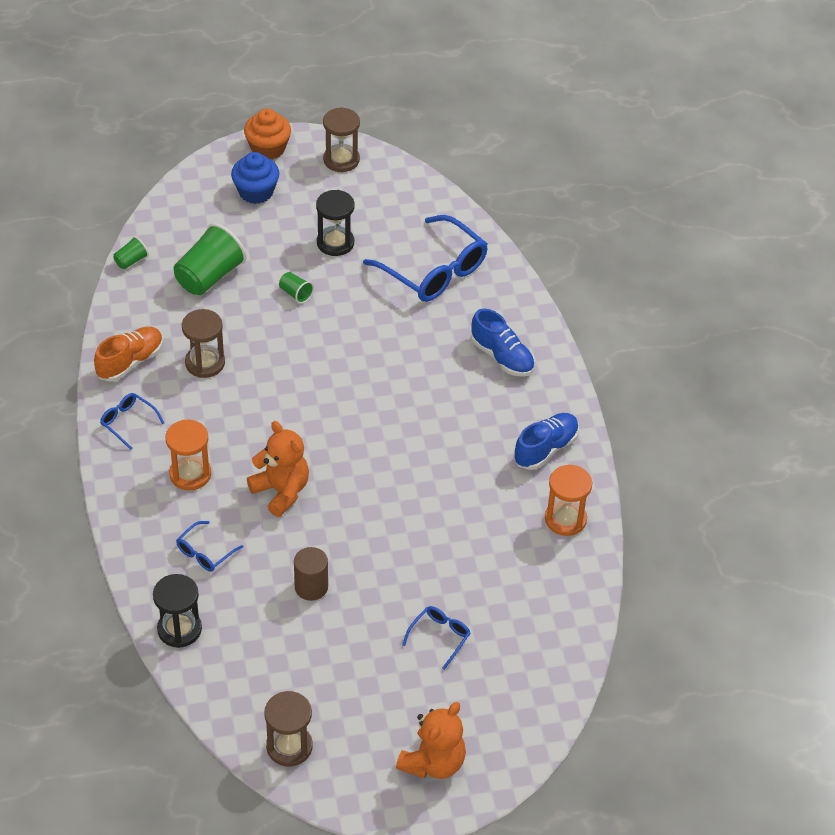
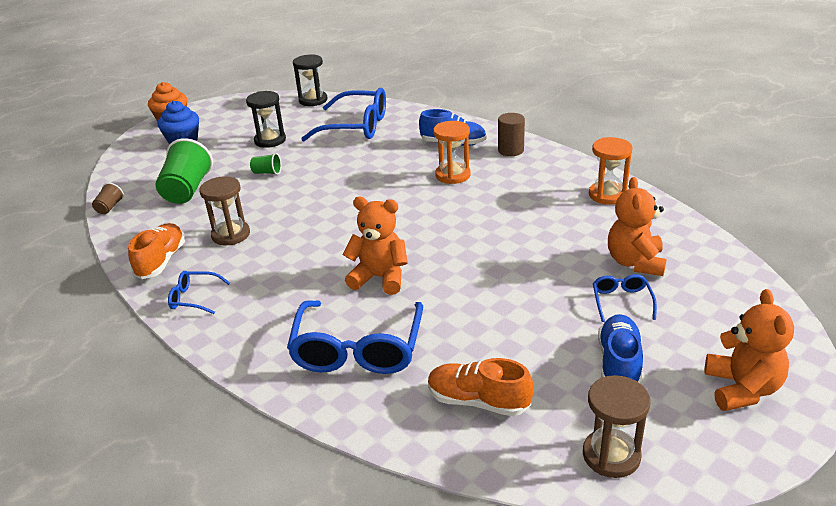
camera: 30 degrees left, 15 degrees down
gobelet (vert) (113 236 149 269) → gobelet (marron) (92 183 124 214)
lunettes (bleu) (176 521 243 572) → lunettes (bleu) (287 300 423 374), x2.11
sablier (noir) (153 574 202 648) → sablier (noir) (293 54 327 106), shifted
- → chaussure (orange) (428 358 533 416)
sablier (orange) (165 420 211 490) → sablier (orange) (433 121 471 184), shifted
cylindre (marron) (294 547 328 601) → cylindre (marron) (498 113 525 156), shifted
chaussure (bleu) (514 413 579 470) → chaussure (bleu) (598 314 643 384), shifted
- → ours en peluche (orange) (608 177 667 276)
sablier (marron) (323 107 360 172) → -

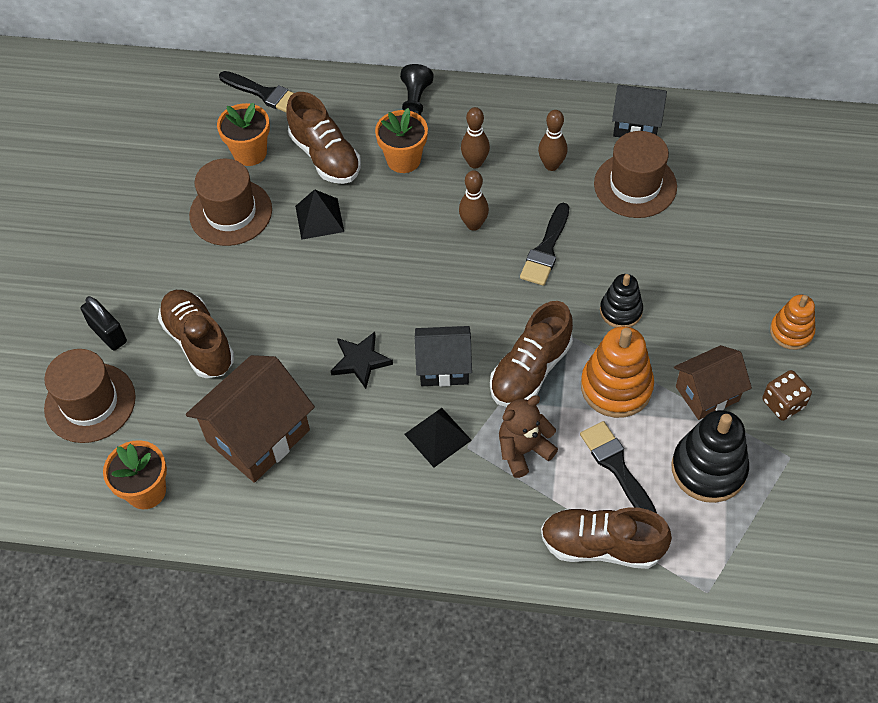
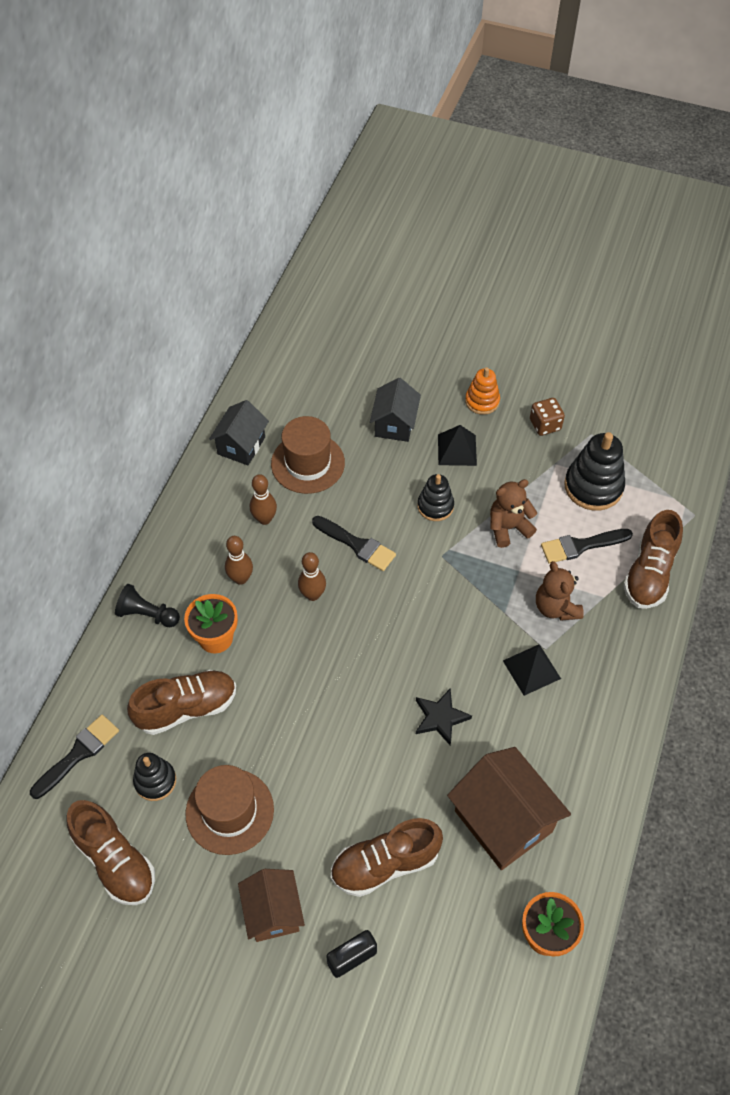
camera: 80 degrees left, 0 degrees up
chaussure (marron) (490 301 573 407) → chaussure (marron) (67 800 155 905), shifted
pot de fleurs (orange) (217 103 270 166) → jouet à empiler (noir) (133 753 176 801)
maison (marron) (674 345 752 420) → maison (marron) (238 869 305 942), shifted
maison (noir) (415 326 472 387) → maison (noir) (370 378 421 442), shifted
pyramide (noir) (295 189 344 240) → pyramide (noir) (438 425 477 466), shifted
jouet à empiler (orange) (581 326 654 418) → ours en peluche (marron) (490 479 537 548)
chapeau (marron) (44 349 136 443) → -

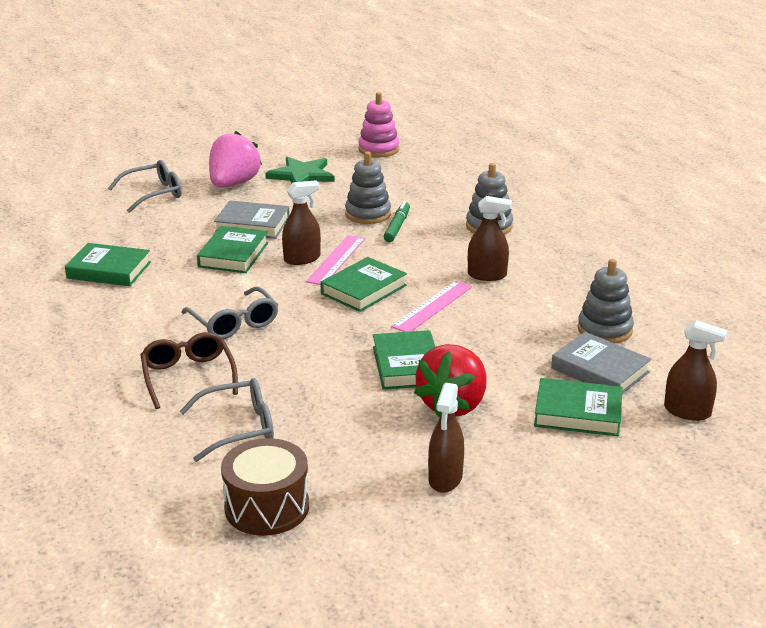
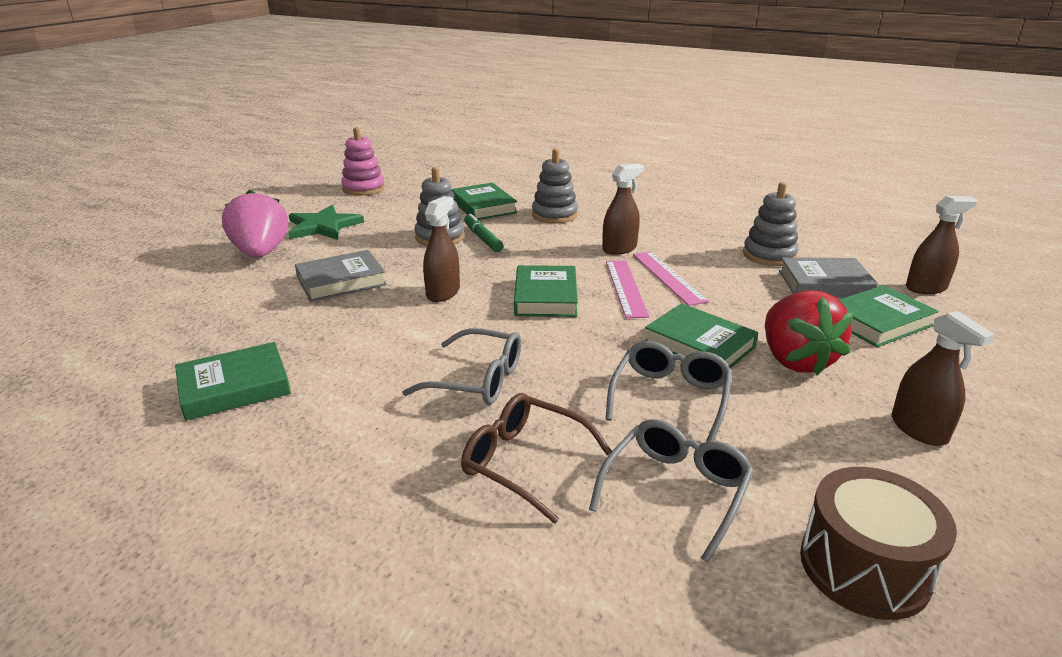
camera: 40 degrees left, 0 degrees up
livre (vert) (197 226 268 273) → livre (vert) (451 183 517 220), shifted
lunettes (gris) (108 160 182 213) → lunettes (gris) (606 341 732 442), shifted
règle (rose) (306 235 365 285) → règle (rose) (633 251 709 306), shifted

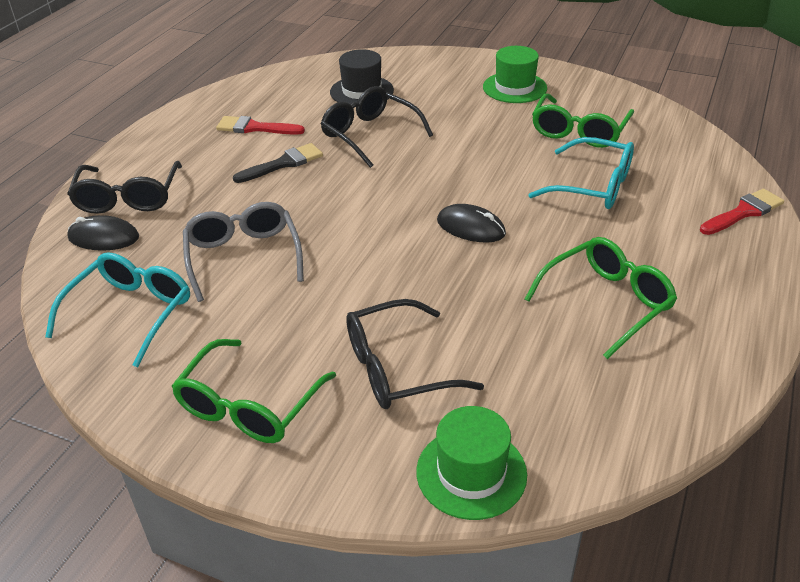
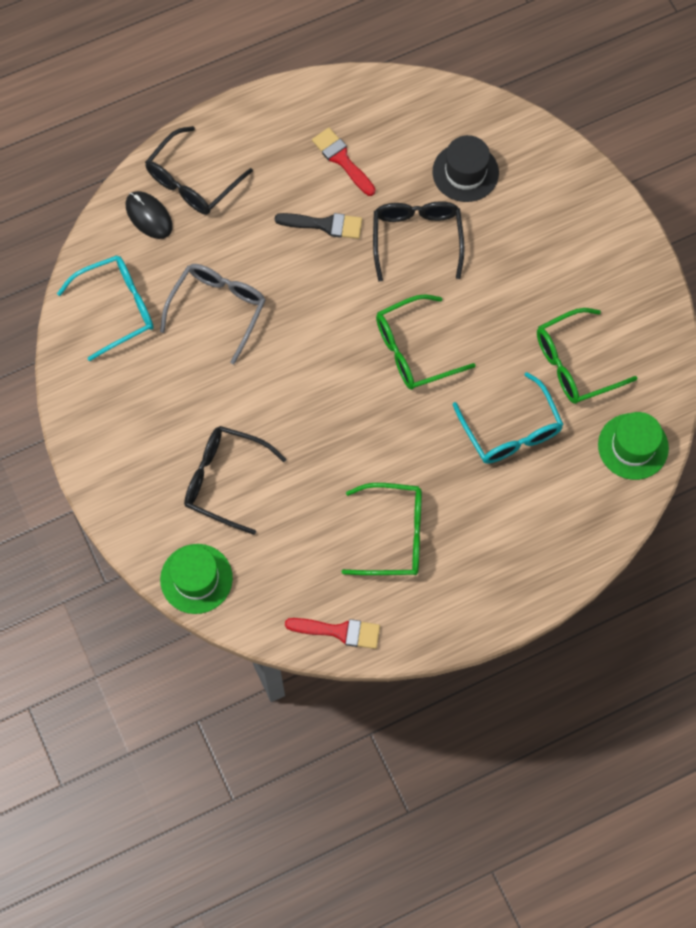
camera: 40 degrees right, 30 degrees up
pinceau (rouge) (700 188 784 235) → pinceau (rouge) (285 618 380 649), shifted
lunettes (vert) (171 339 336 443) → lunettes (vert) (376 294 476 390), shifted
chapeau (vert) (483 46 547 103) → chapeau (vert) (598 412 669 480), shifted
souris (noir) (437 204 506 243) → -

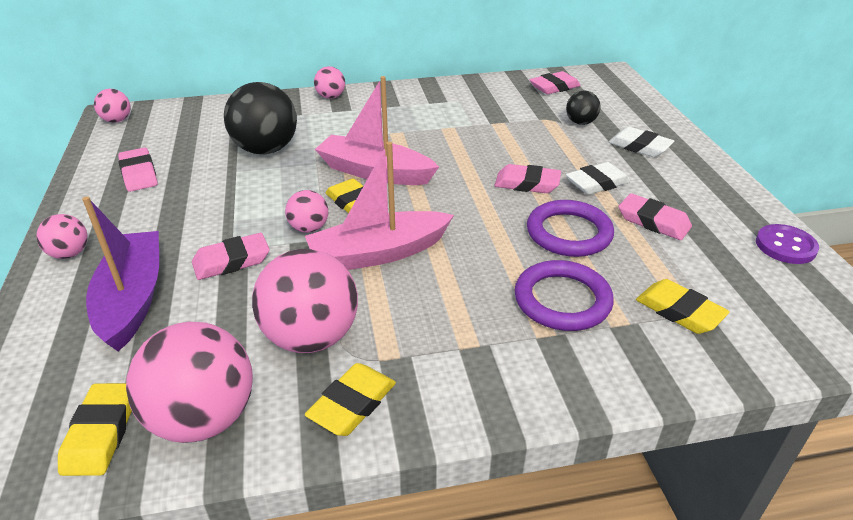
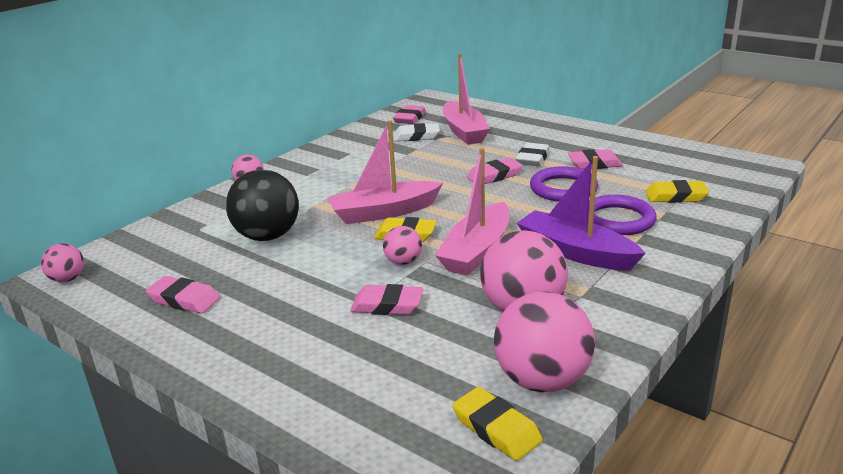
camera: 40 degrees left, 10 degrees down
gomme (rose) (192 233 270 280) → gomme (rose) (350 284 423 315), 75 degrees clockwise
gomme (blanc) (608 127 674 157) → gomme (blanc) (394 123 440 142), shifted
balle (noir) (566 91 600 125) → bateau (rose) (443 53 490 145)
bateau (violet) (82 196 159 352) → bateau (violet) (517 156 646 270), shifted
balle (rose) (36 214 88 259) → -
gomme (jaune) (305 363 396 436) → -
bouton (violet) (756 224 819 264) → -

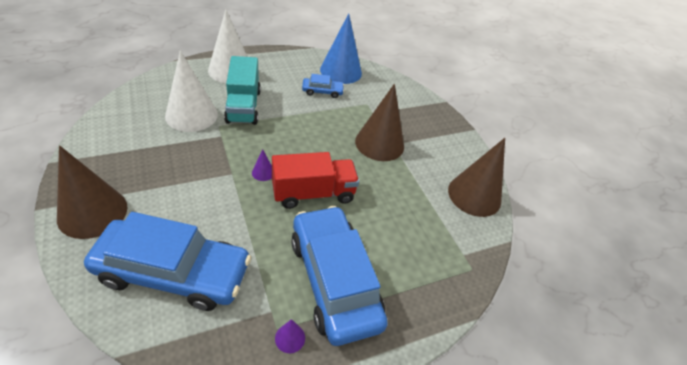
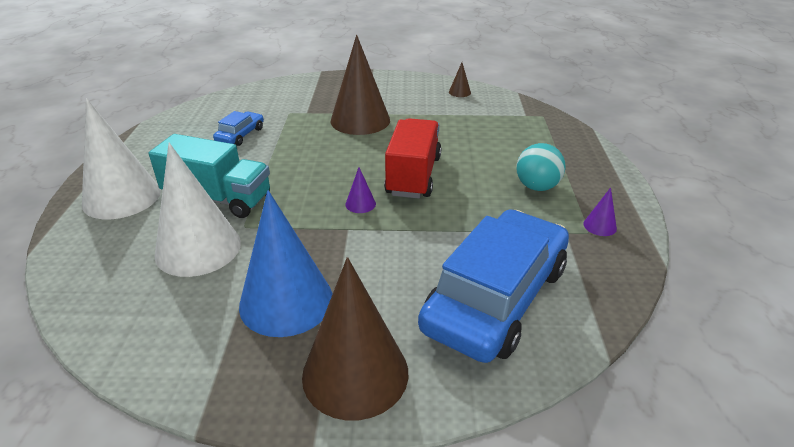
camera: 60 degrees left, 10 degrees down
cône (bleu) (320 13 362 84) → cône (bleu) (239 190 333 337), shifted
cône (marron) (448 138 505 217) → cône (marron) (449 63 471 97), x0.41
voiture (bleu) (291 206 388 346) → balle (turquoise) (516 143 565 191)

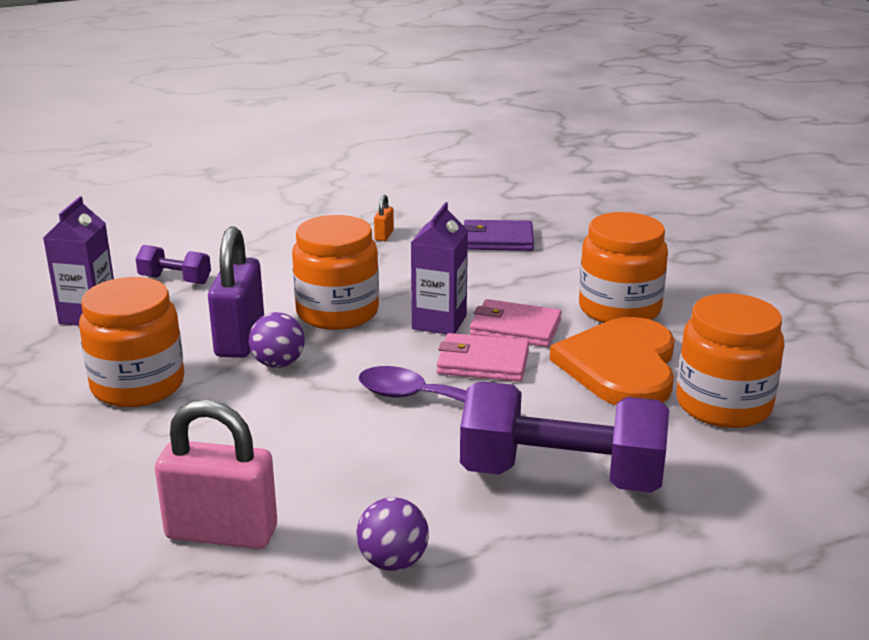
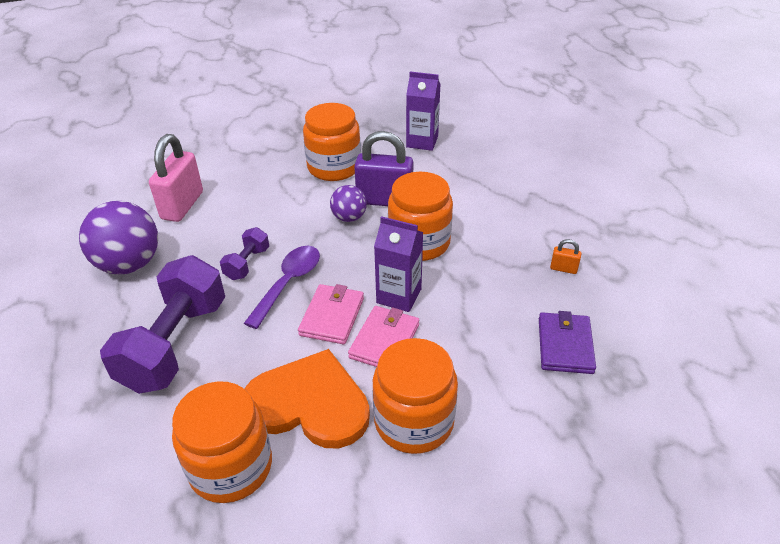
camera: 95 degrees right, 15 degrees up
balle (violet) (356 497 429 571) → balle (violet) (79 201 158 275), x1.83
haltère (violet) (136 245 211 284) → haltère (violet) (220 227 269 280), shifted

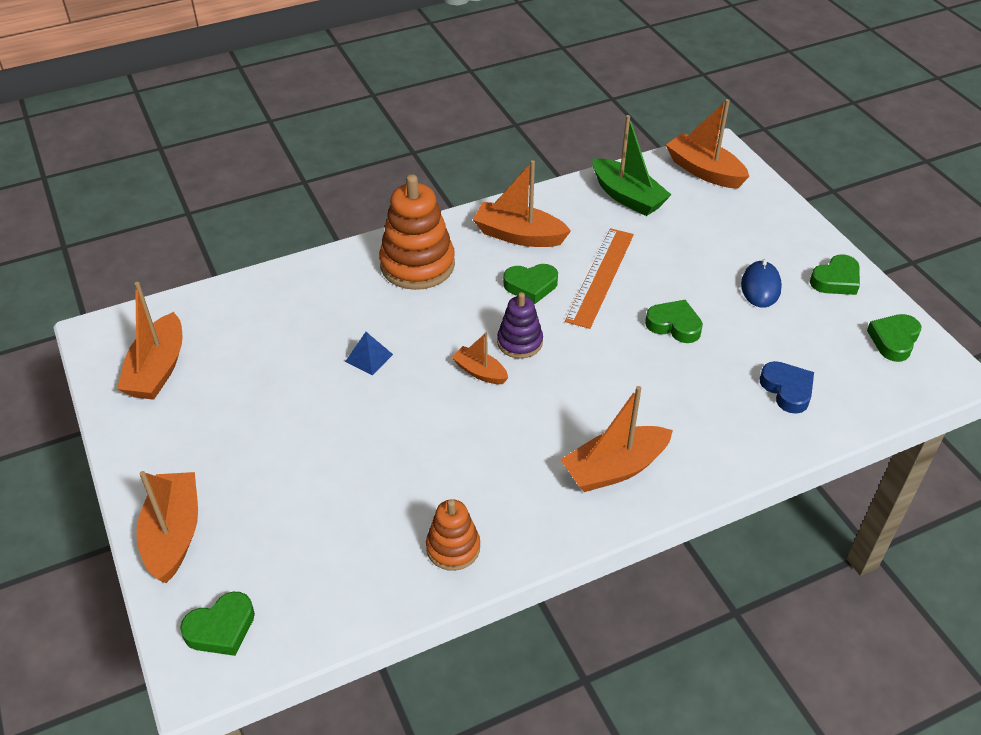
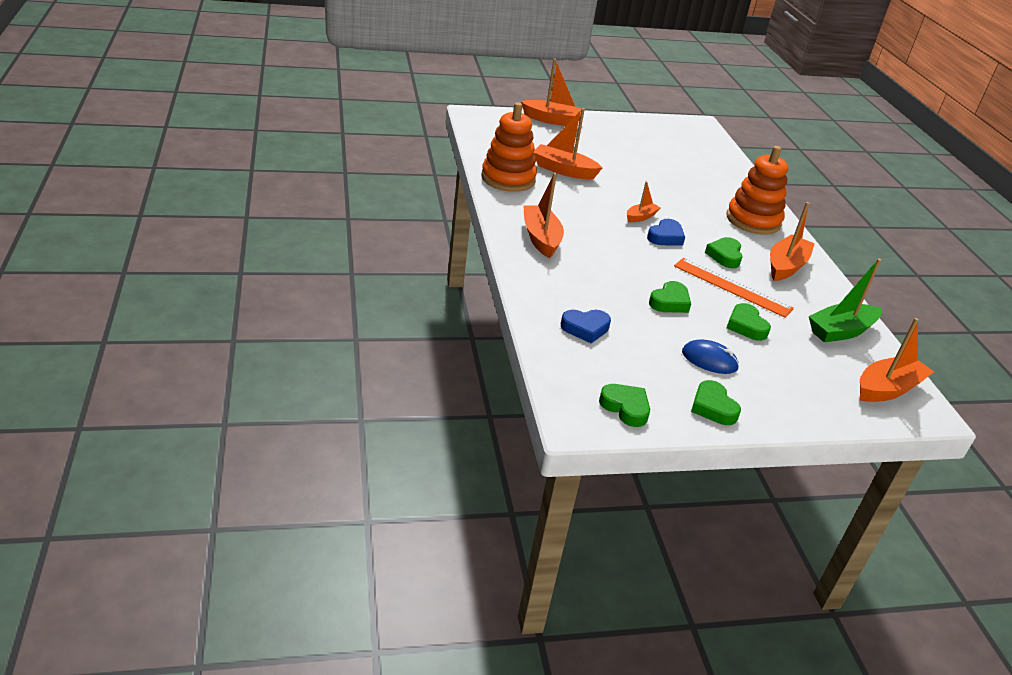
camera: 100 degrees right, 10 degrees down
jouet à empiler (orange) (426 499 480 571) → jouet à empiler (orange) (481 102 537 192), x1.76
bateau (orange) (117 282 182 400) → bateau (orange) (534 108 602 180), shifted
jouet à empiler (violet) (497 292 543 359) → cœur (bleu) (647 219 685 246)
cœur (vert) (180 592 255 656) → cœur (vert) (727 303 771 341), shifted
pyramide (bleu) (345 332 393 375) → -

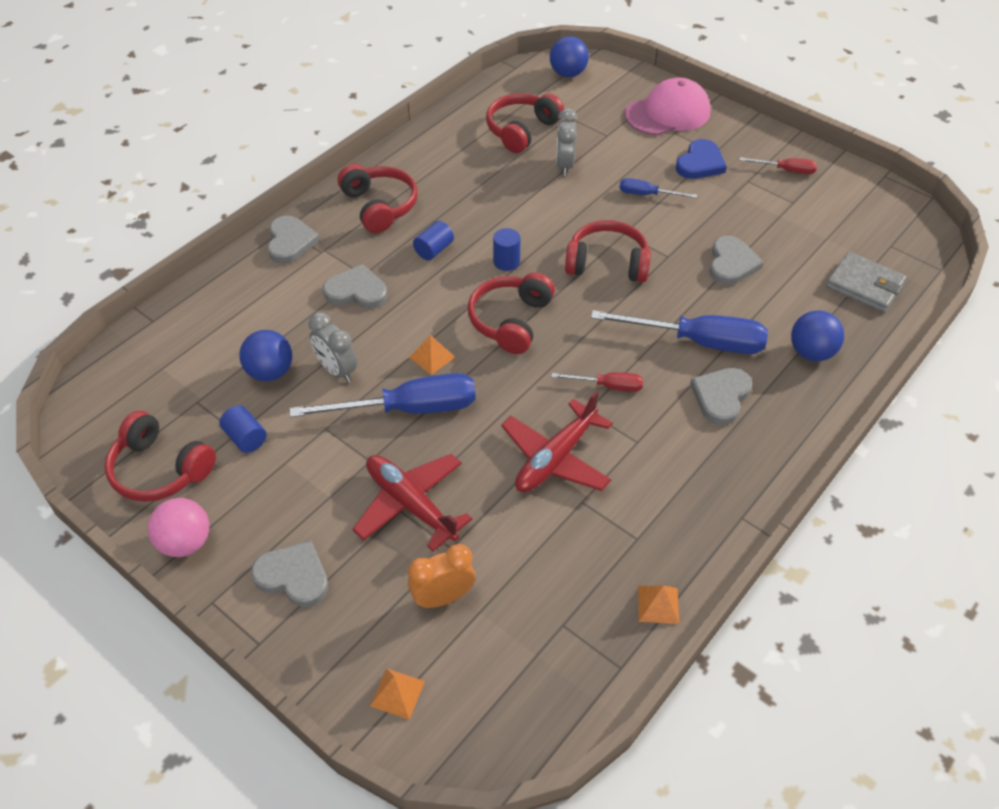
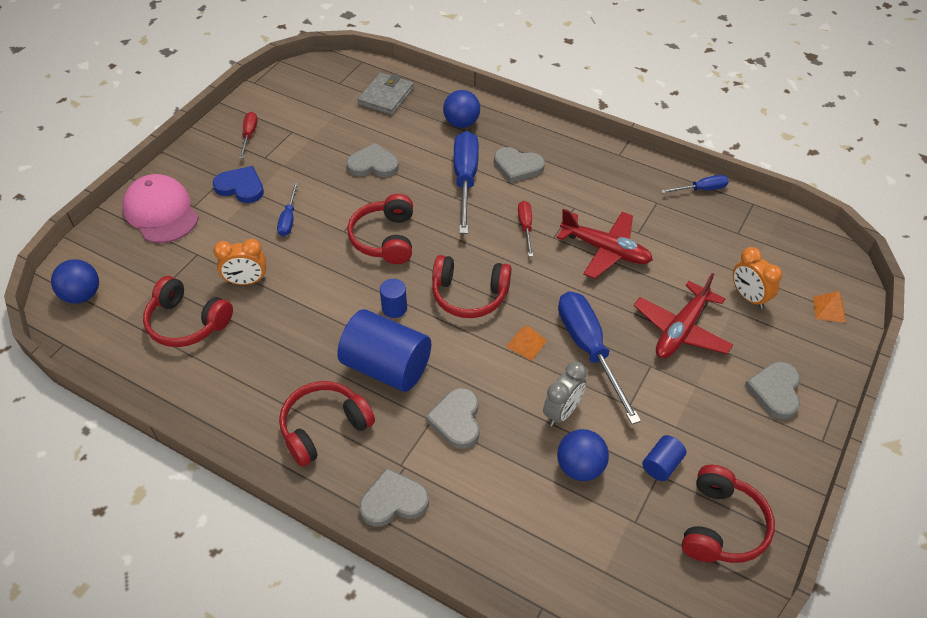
camera: 100 degrees left, 0 degrees up
réveil (gris) (556 108 577 176) → réveil (orange) (213 239 266 285)
cylindre (bleu) (413 221 454 260) → cylindre (bleu) (337 309 431 392), x2.20
pyramide (orange) (638 586 679 624) → tournevis (bleu) (661 175 729 193)
balle (rose) (148 498 209 557) → -

